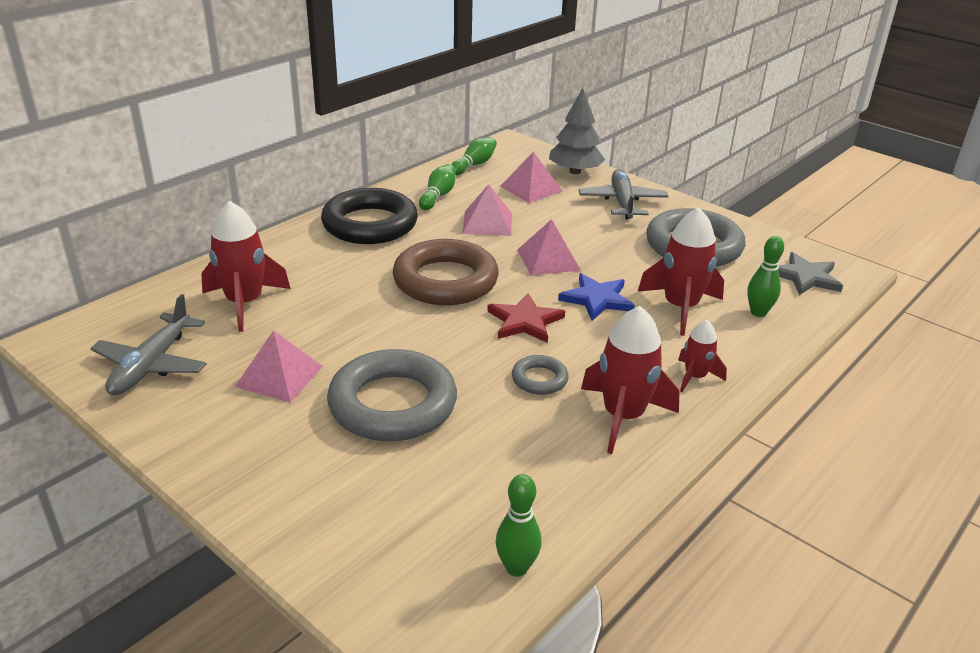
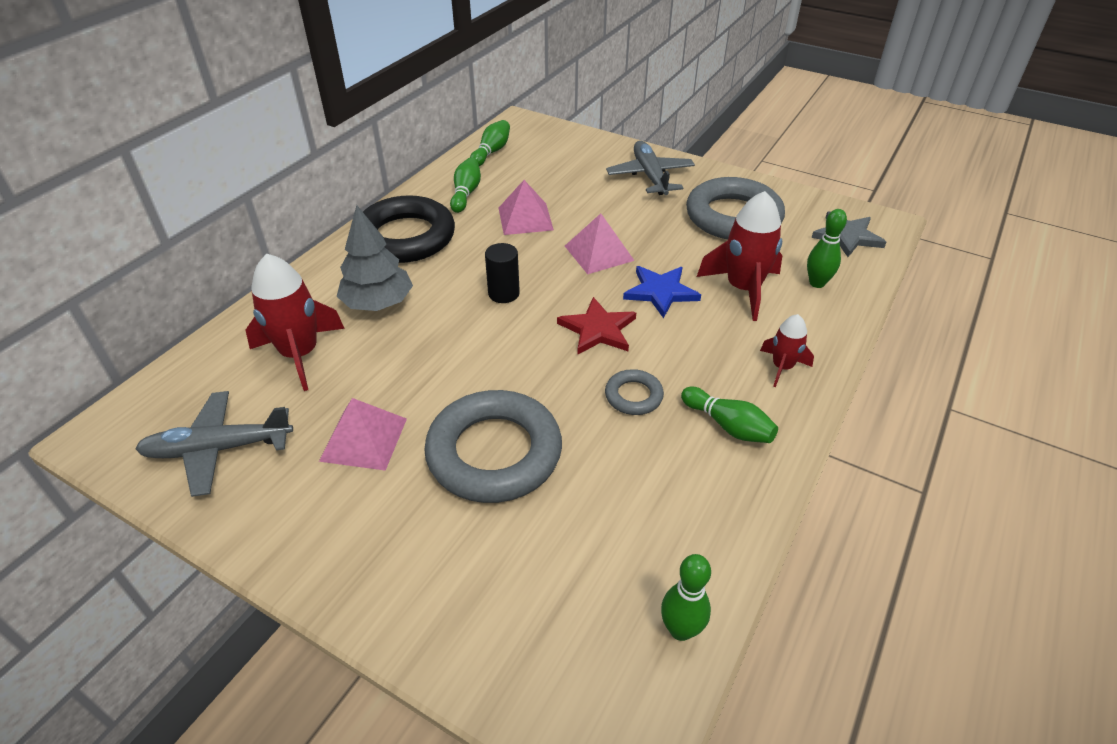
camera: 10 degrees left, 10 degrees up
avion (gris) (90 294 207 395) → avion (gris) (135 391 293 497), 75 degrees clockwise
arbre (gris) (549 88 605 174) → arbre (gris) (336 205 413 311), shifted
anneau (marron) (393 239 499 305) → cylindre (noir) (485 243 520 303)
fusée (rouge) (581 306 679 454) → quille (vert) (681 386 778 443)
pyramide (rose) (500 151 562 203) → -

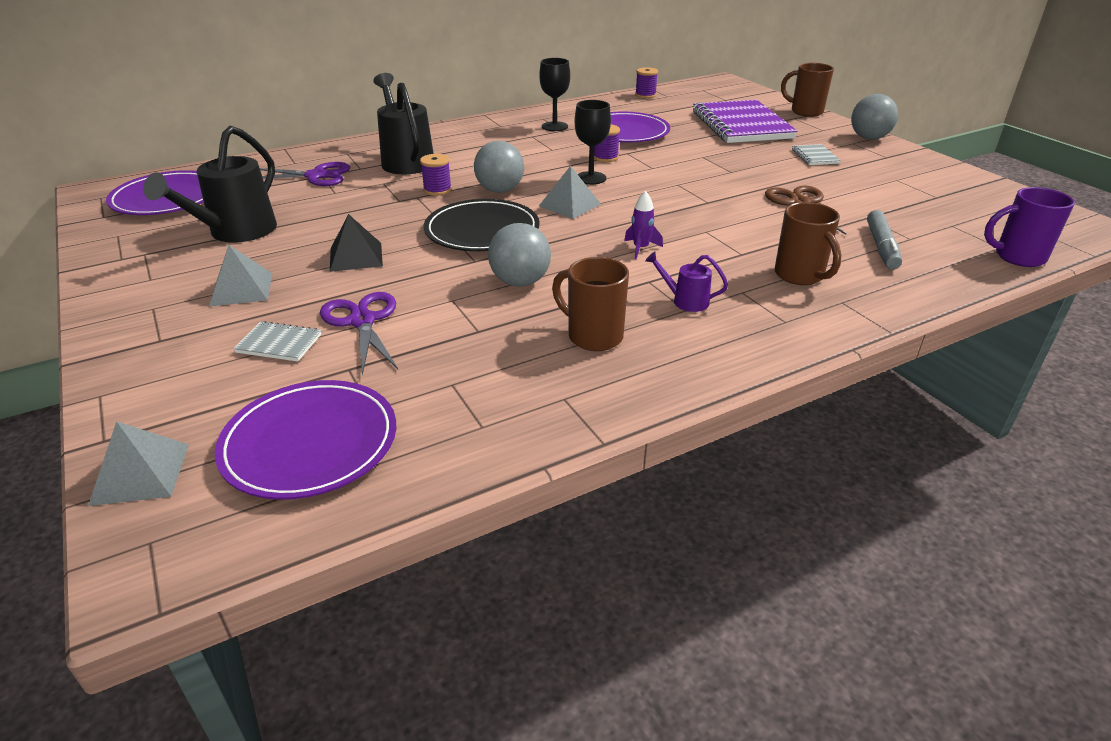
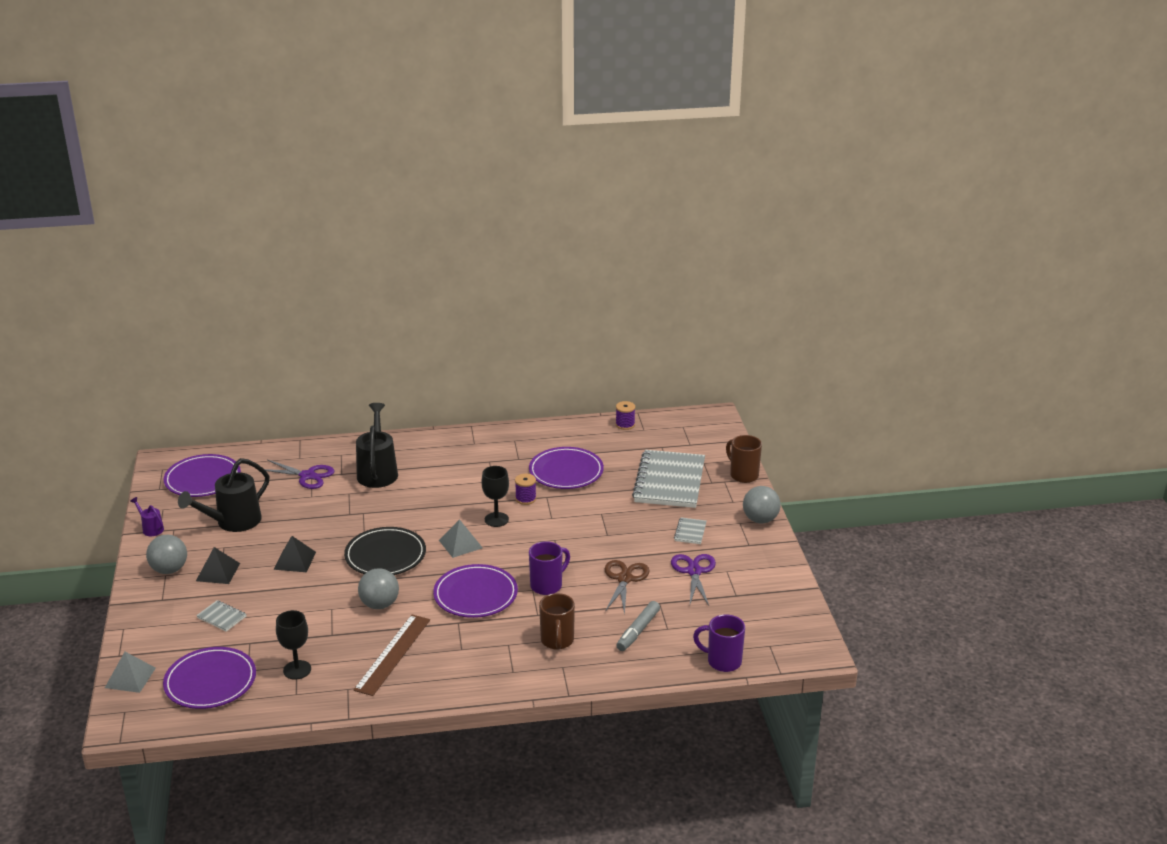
camera: 20 degrees right, 5 degrees down
arrosoir (violet) (645 251 728 312) → arrosoir (violet) (130 497 164 536), shifted
balle (gris) (474 141 524 193) → balle (gris) (146 535 187 574), shifted
pyramide (gris) (209 245 273 306) → pyramide (noir) (196 547 240 584)
verre à pied (noir) (539 58 570 131) → verre à pied (noir) (276 610 311 680), shifted
tasse (marron) (552 257 629 351) → règle (marron) (353 615 430 696)
fusée (violet) (624 191 663 259) → assiette (violet) (433 564 518 618)
- → tasse (violet) (529 541 570 595)
carnet (violet) (693 100 798 143) → carnet (gris) (632 450 705 508)
ciseaux (violet) (320 292 398 375) → ciseaux (violet) (671 554 716 606), shifted
bobine (violet) (420 154 452 196) → -

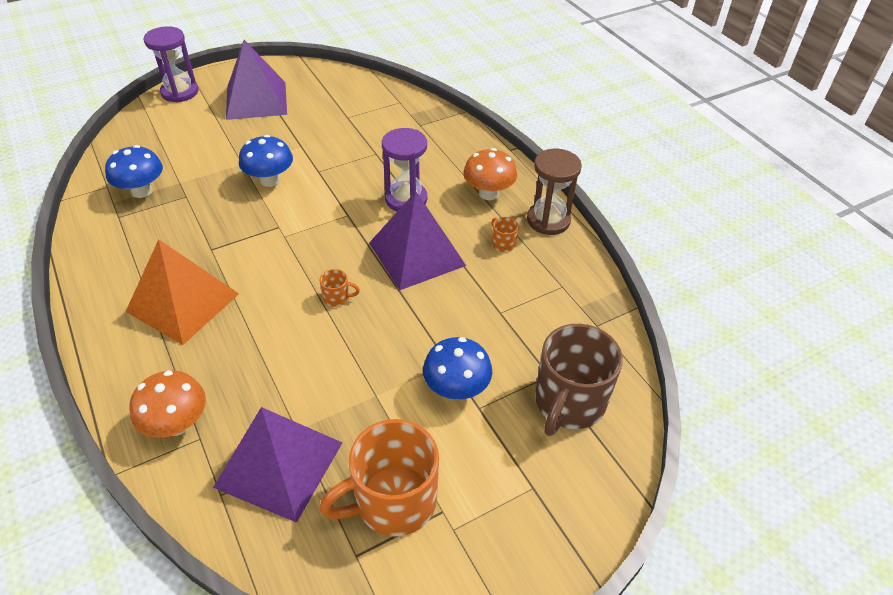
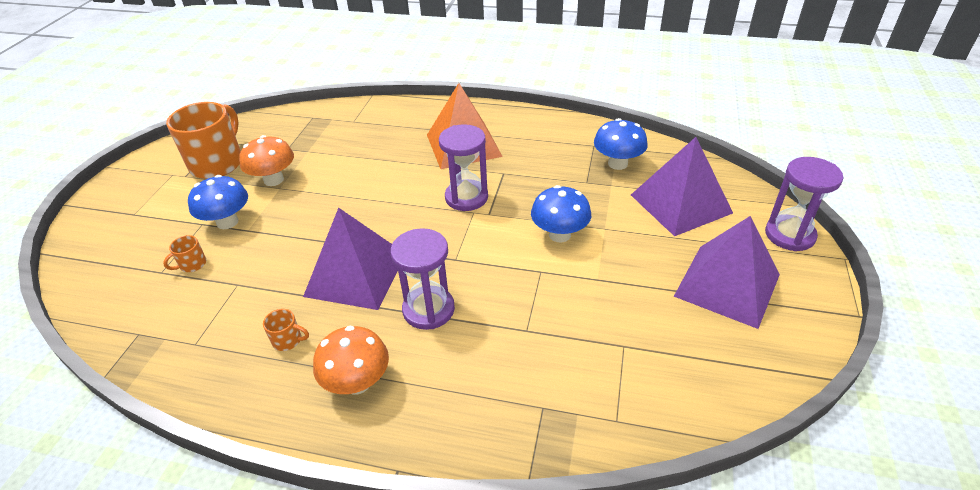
camera: 135 degrees right, 5 degrees down
tasse (orange) (320 269 360 307) → tasse (orange) (163 235 206 272), shifted
champignon (orange) (130 370 206 438) → champignon (orange) (239 135 294 186), shifted
- → sablier (violet) (439 124 488 211)
pyramide (violet) (213 407 342 523) → pyramide (violet) (631 137 733 236), shifted
sablier (marron) (527 149 582 235) → -
tasse (marron) (535 324 623 436) → -

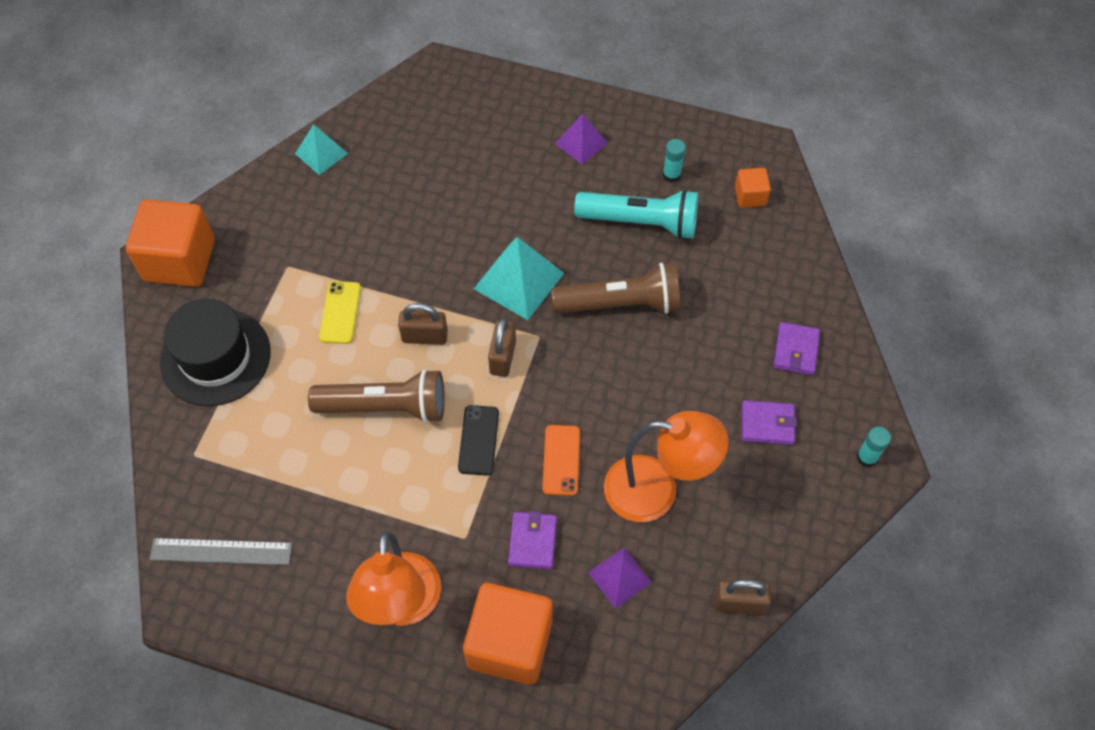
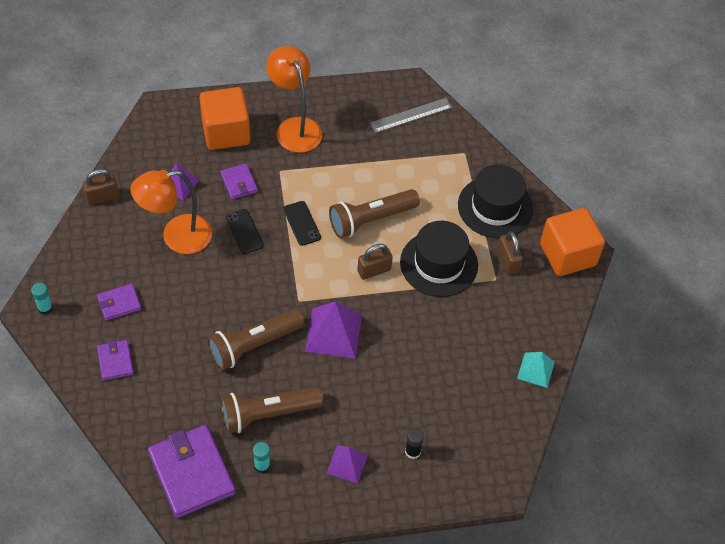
camera: 150 degrees right, 5 degrees down
cube (orange) (735 168 771 208) → portefeuille (violet) (148 425 236 518)
lampe de poche (turquoise) (574 189 698 239) → lampe de poche (marron) (221 386 323 434)
téléphone (orange) (542 425 580 496) → téléphone (noir) (226 209 264 254)
pyramide (turquoise) (474 237 564 320) → pyramide (violet) (305 302 362 358)
téléphone (jaune) (319 281 361 344) → chapeau (noir) (400 221 478 297)
- → bâton de colle (noir) (405 428 424 459)
cadenas (marron) (488 318 516 377) → cadenas (marron) (497 231 523 275), shifted

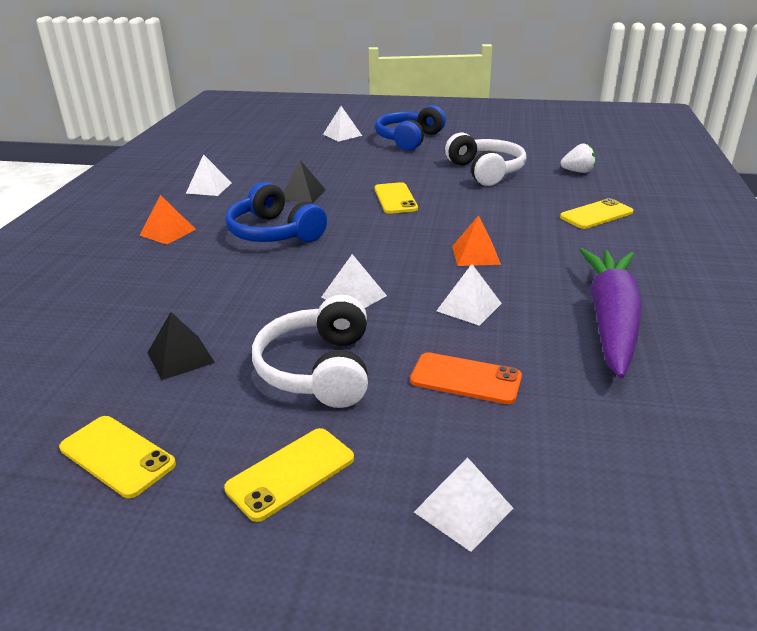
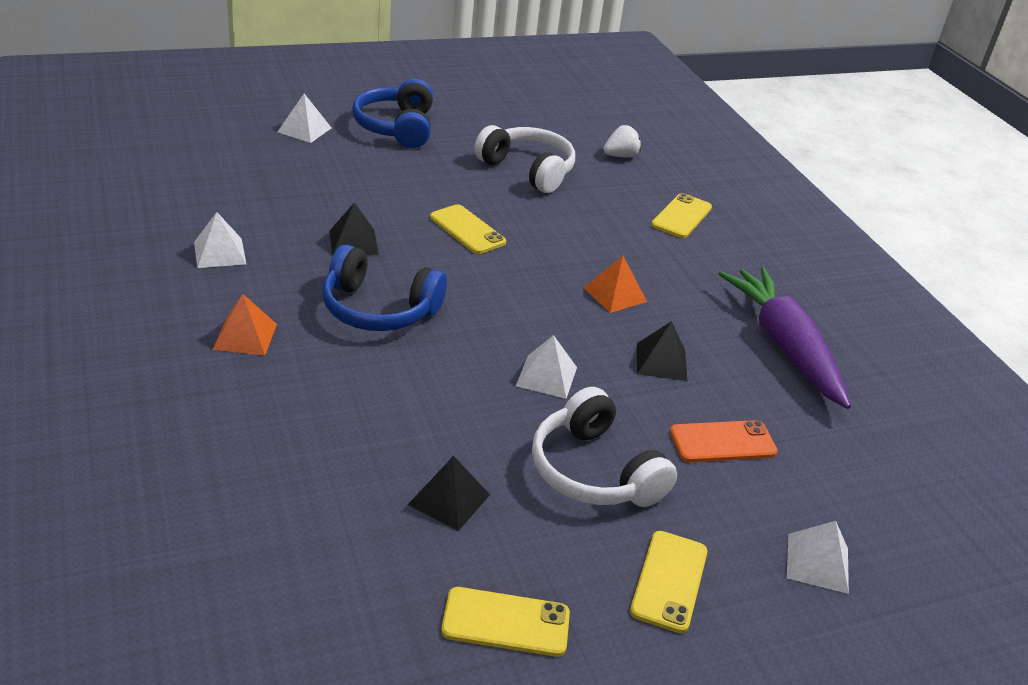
camera: 35 degrees left, 5 degrees up
pyramide (blanc) (436 264 502 326) → pyramide (noir) (637 321 687 381)

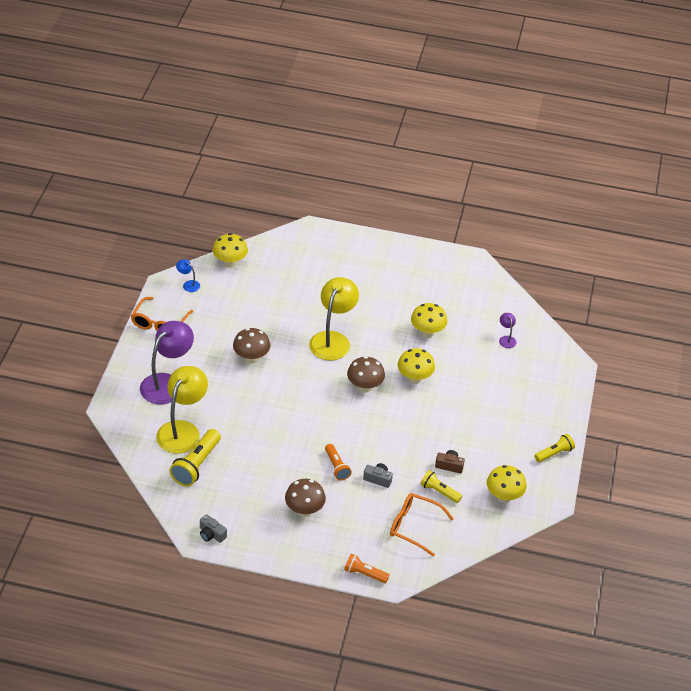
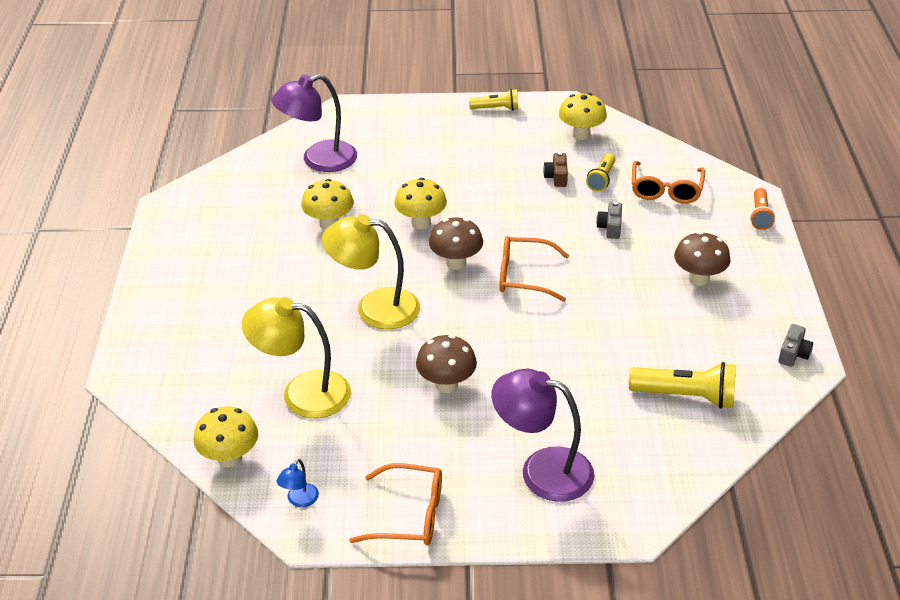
camera: 100 degrees left, 5 degrees down
lampe (jaune) (156 366 208 454) → lampe (jaune) (242 297 351 418), shifted
lampe (violet) (499 313 516 348) → lampe (violet) (271 74 357 172), x2.32
lampe de poche (jaune) (534 434 575 462) → lampe de poche (jaune) (469 89 519 111), 135 degrees clockwise
- → lunettes (orange) (499 236 569 302)
lampe de poche (orange) (325 444 351 481) → -

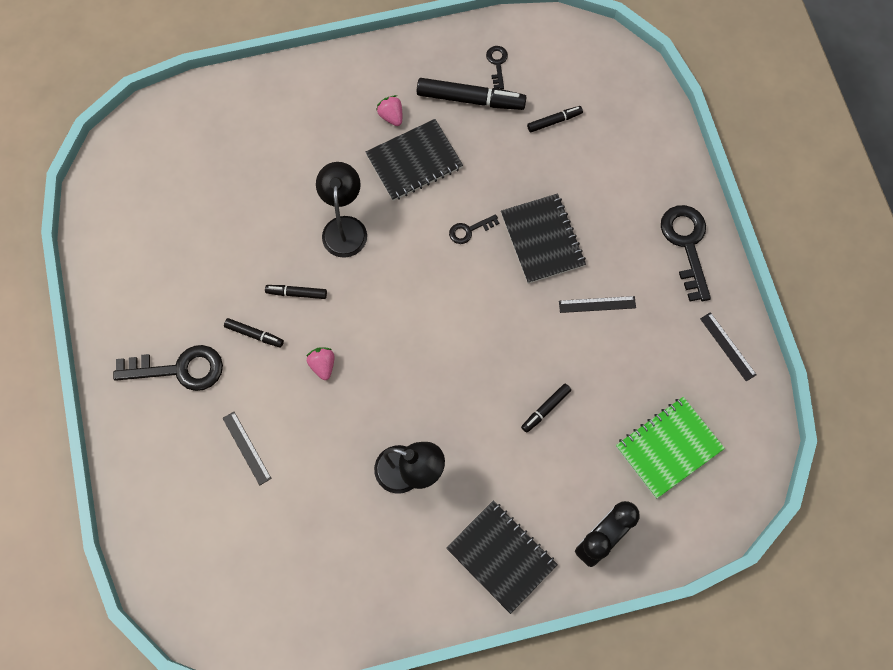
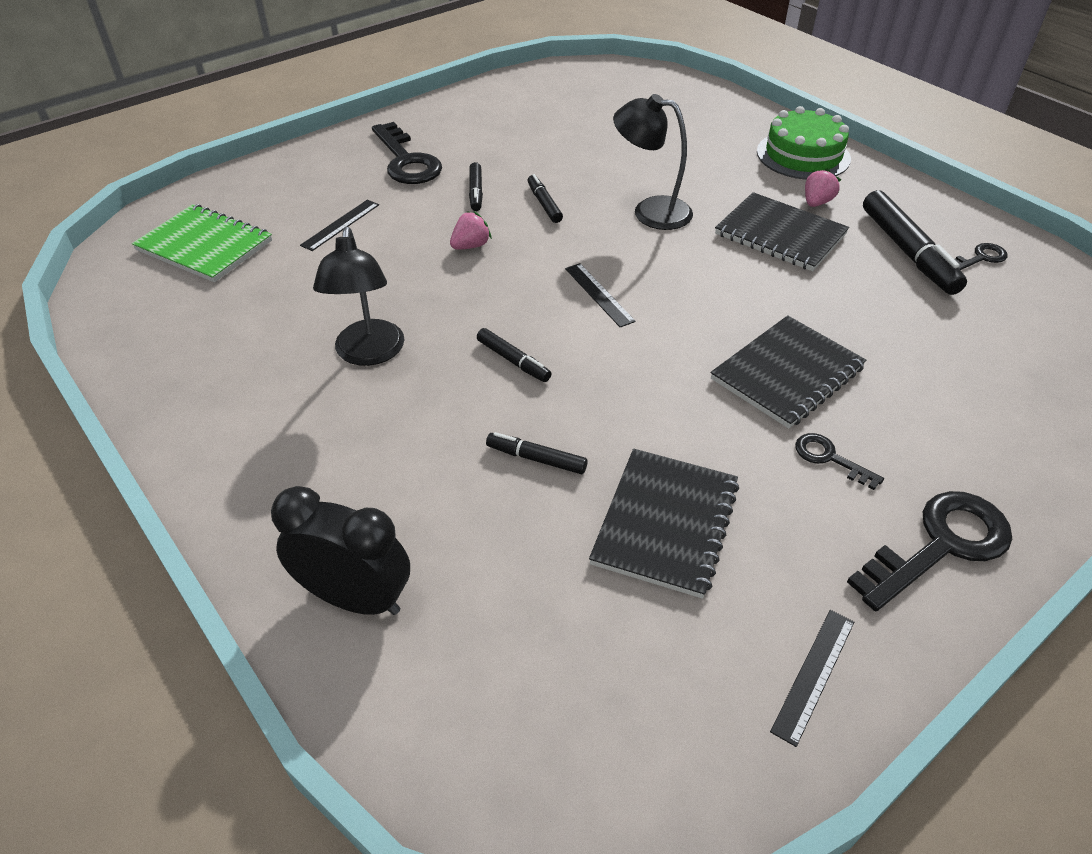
camera: 65 degrees right, 25 degrees down
carnet (vert) (616 397 725 498) → carnet (vert) (132 204 272 282), shifted
feutre (noir) (527 106 583 132) → feutre (noir) (477 328 552 382), shifted
règle (noir) (559 296 636 313) → règle (noir) (565 263 636 327), shifted
carnet (noir) (446 501 558 614) → carnet (noir) (589 448 739 599), shifted
lampe (noir) (316 162 367 258) → lampe (noir) (613 94 693 230), 135 degrees counterclockwise
- → gâteau (vert) (757 106 851 180)
clé (noir) (449 214 499 244) → clé (noir) (795 433 884 490), shifted

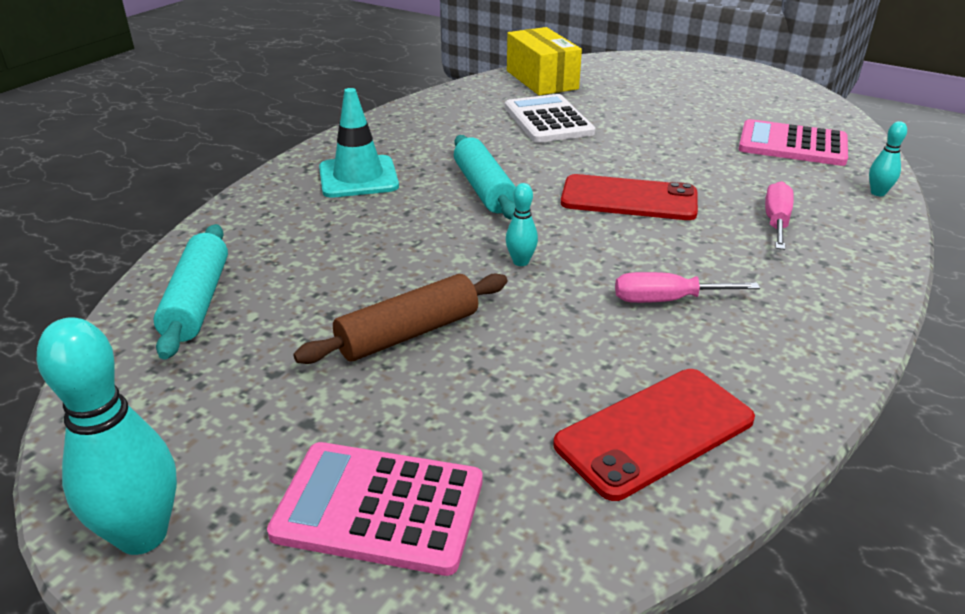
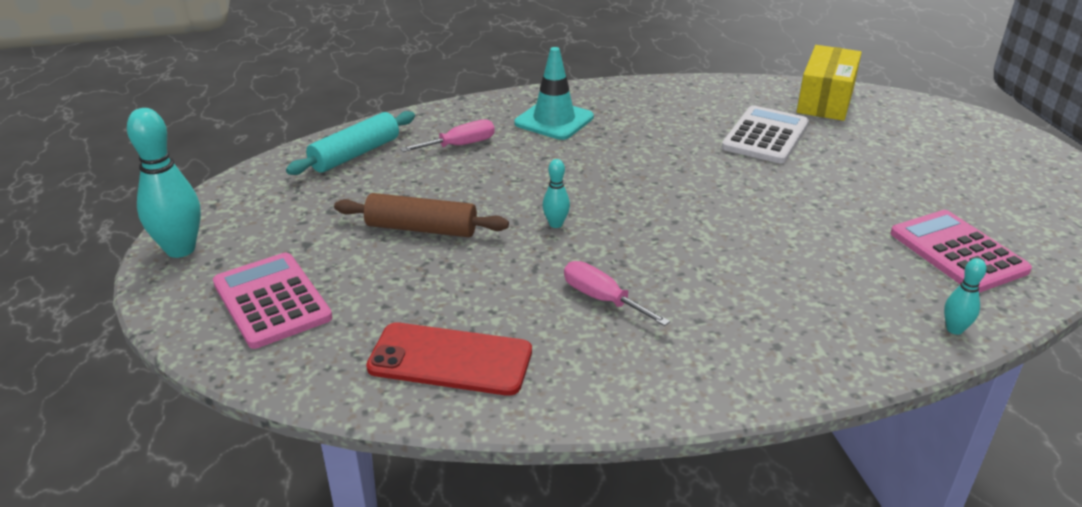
camera: 45 degrees right, 0 degrees up
tournevis (rose) (765 181 794 250) → tournevis (rose) (400 119 495 152), shifted
rouleau à pâtisserie (turquoise) (454 135 516 220) → -
téléphone (rouge) (561 174 698 220) → -

